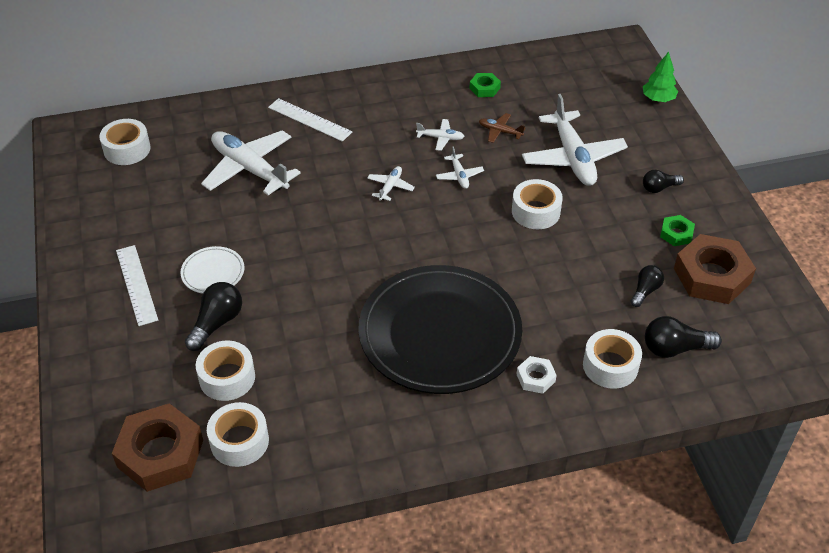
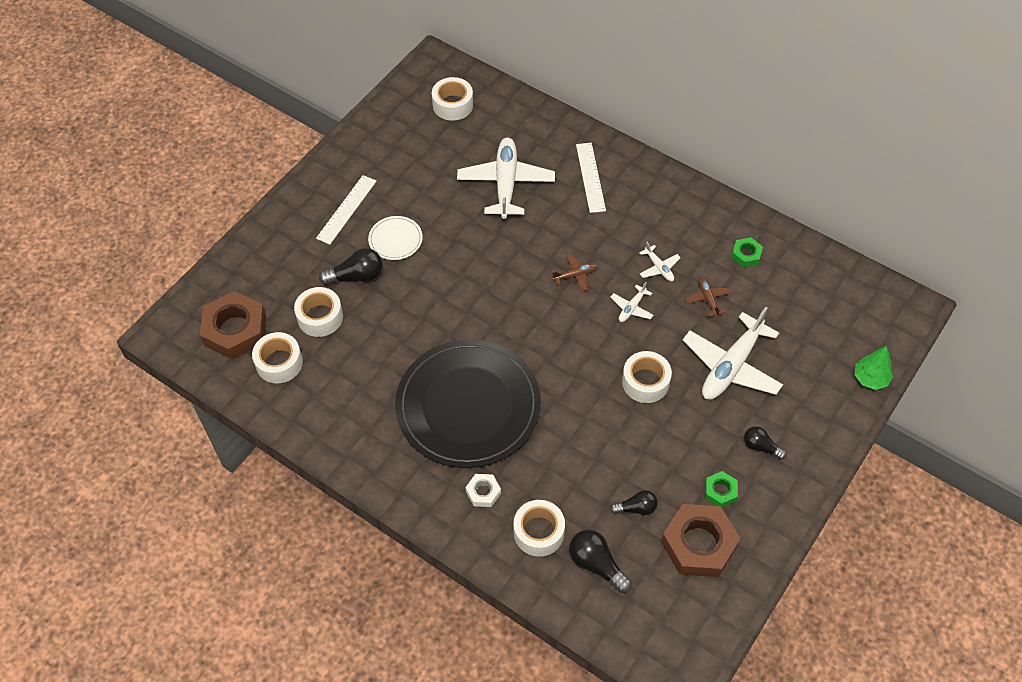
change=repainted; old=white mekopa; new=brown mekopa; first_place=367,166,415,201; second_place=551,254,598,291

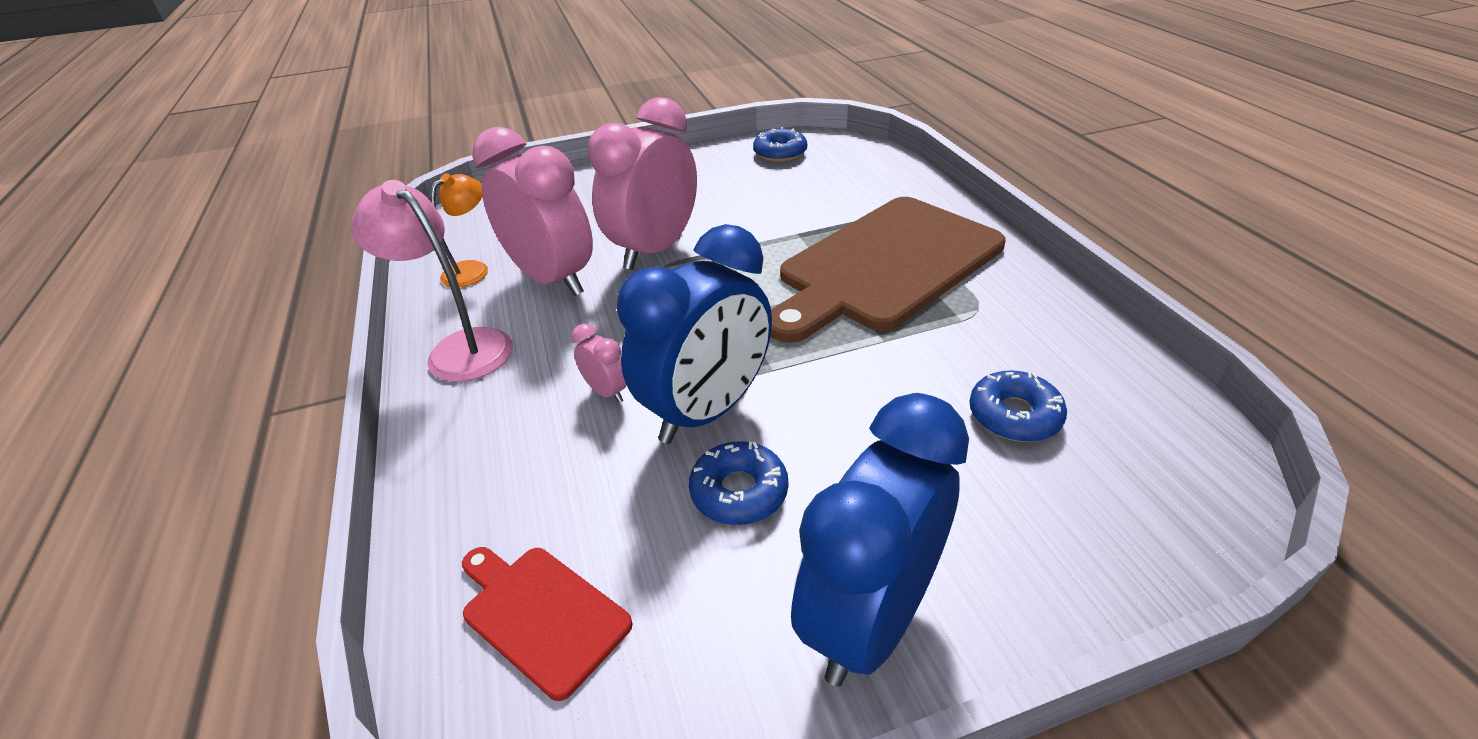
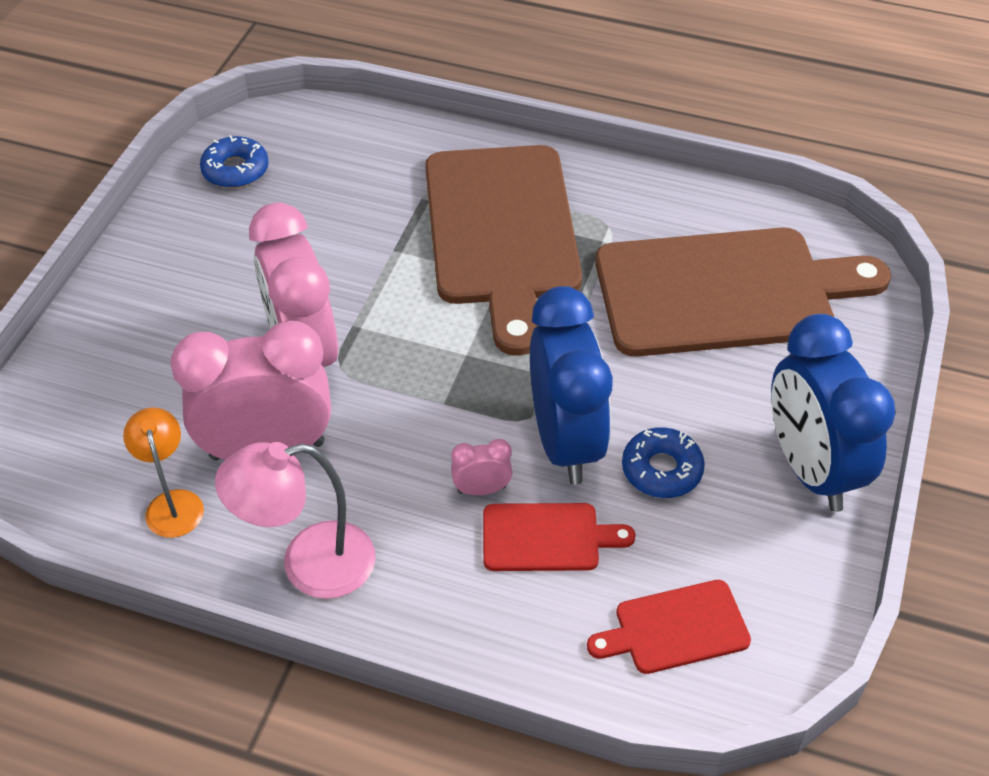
change=swapped; old=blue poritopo; new=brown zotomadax; first_place=970,370,1067,442; second_place=595,228,891,357
change=new; new=red zotomadax; second_place=483,503,636,571

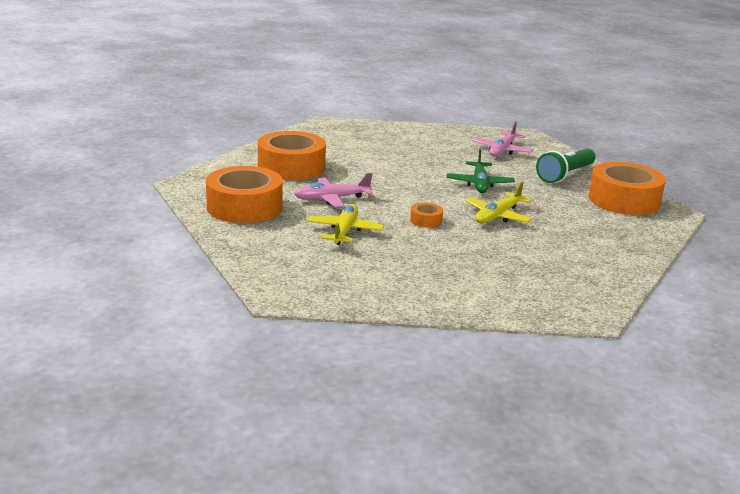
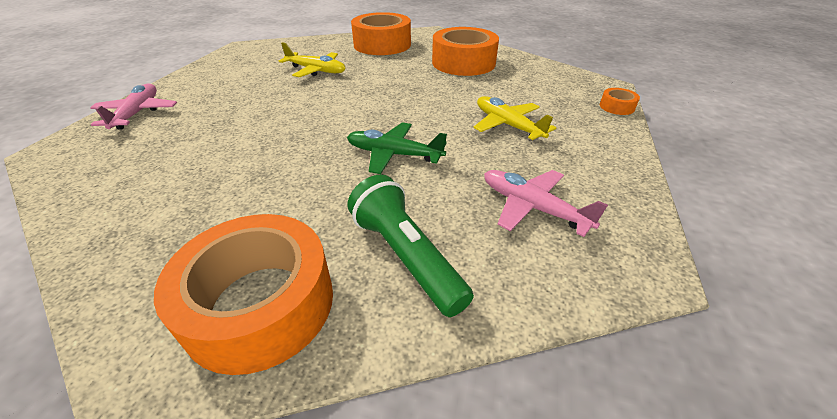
change=shifted; old=pink mekopa; first_place=294,173,373,207; second_place=90,84,177,130
change=shifted; old=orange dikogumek; first_place=410,203,443,228; second_place=599,88,640,115
change=shifted; old=yellow mekopa; first_place=465,182,532,223; second_place=474,96,556,140

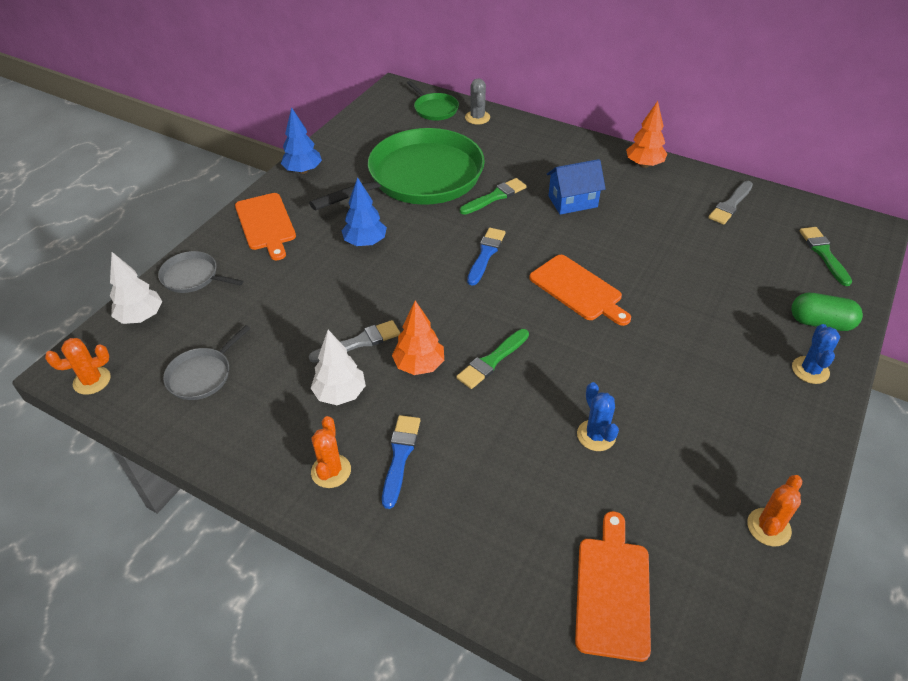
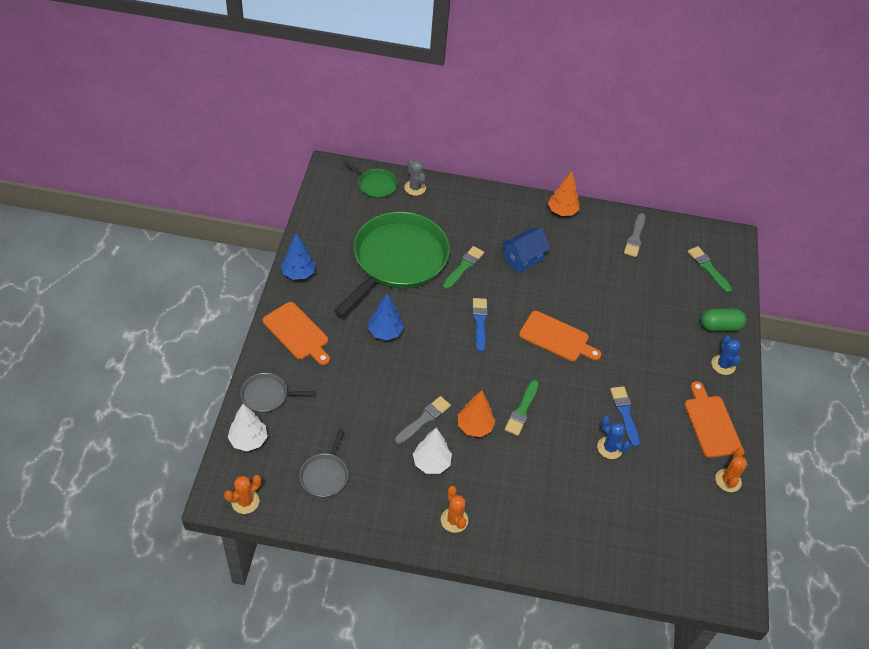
change=shifted; old=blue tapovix; first_place=382,415,420,509; second_place=610,386,640,447
change=shifted; old=orange zotomadax; first_place=575,511,651,662; second_place=685,381,742,458

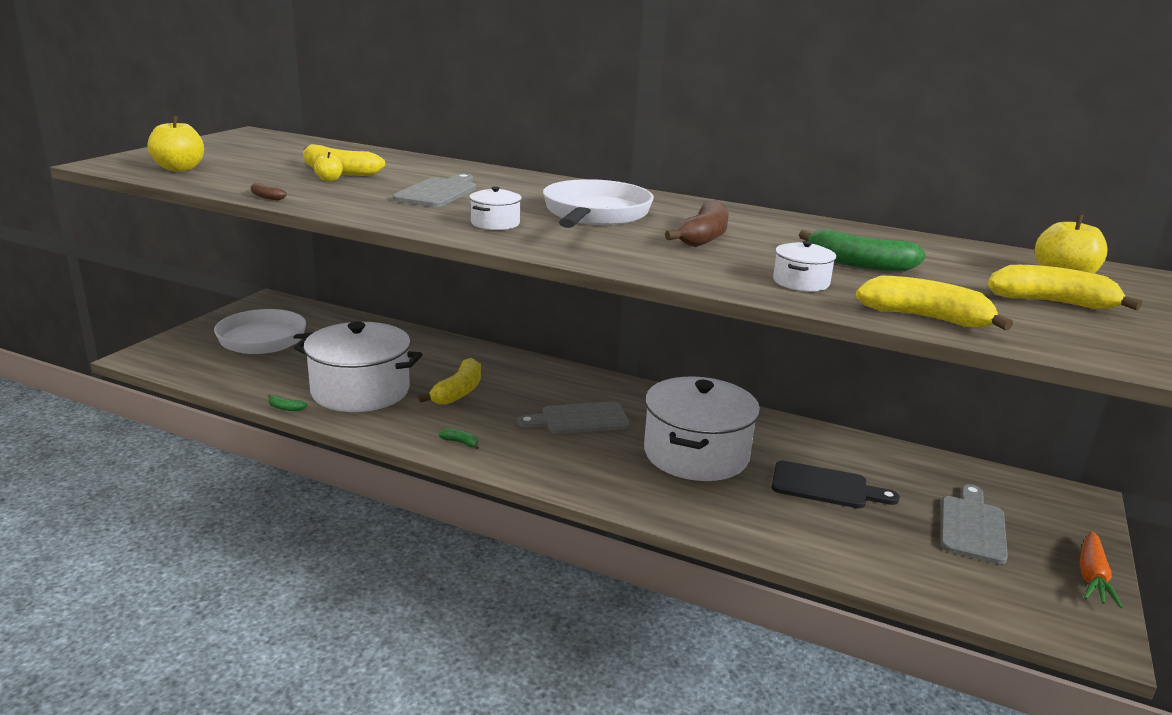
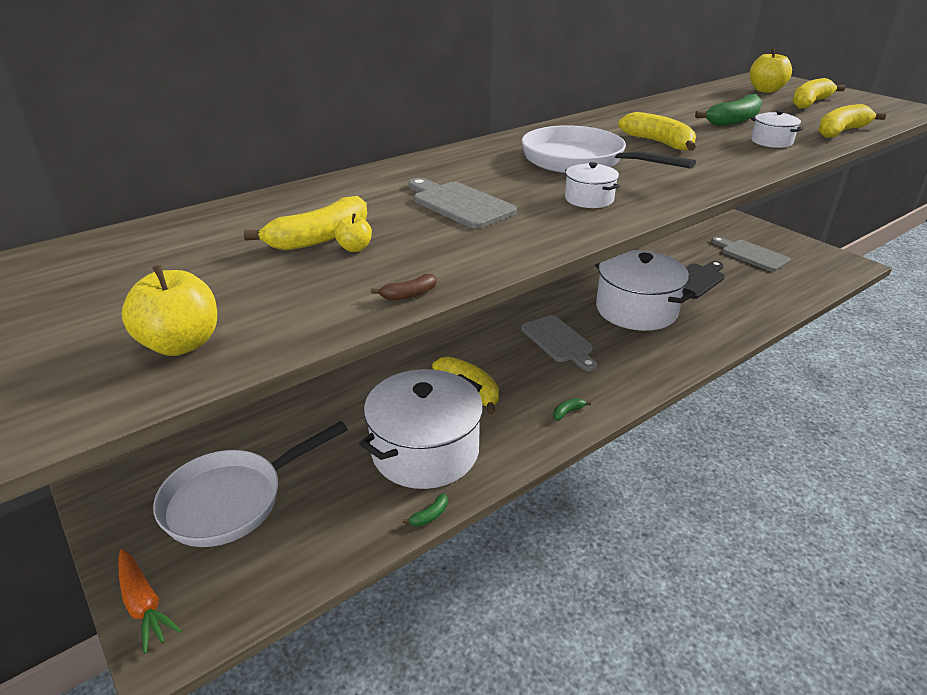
change=rotated; old=grey zotomadax; first_place=517,402,630,434; second_place=521,315,597,371; degrees=-45
change=repainted; old=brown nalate; new=yellow nalate; first_place=665,200,729,247; second_place=618,112,696,151
change=shifted; old=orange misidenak; first_place=1080,531,1123,608; second_place=118,549,182,653

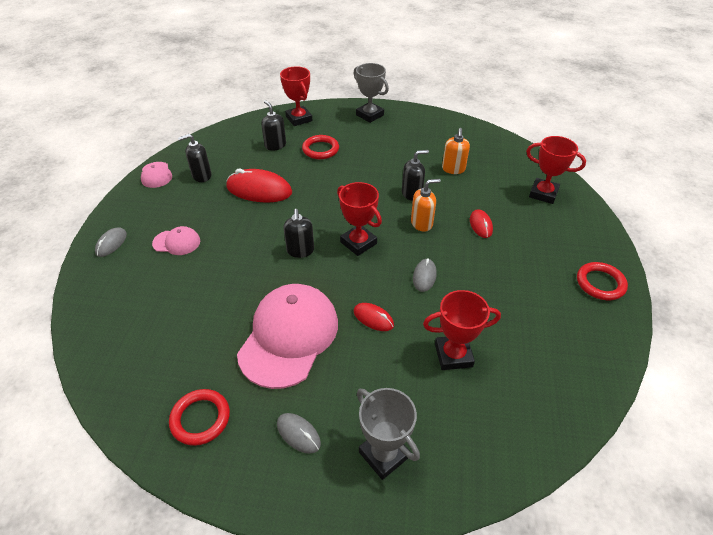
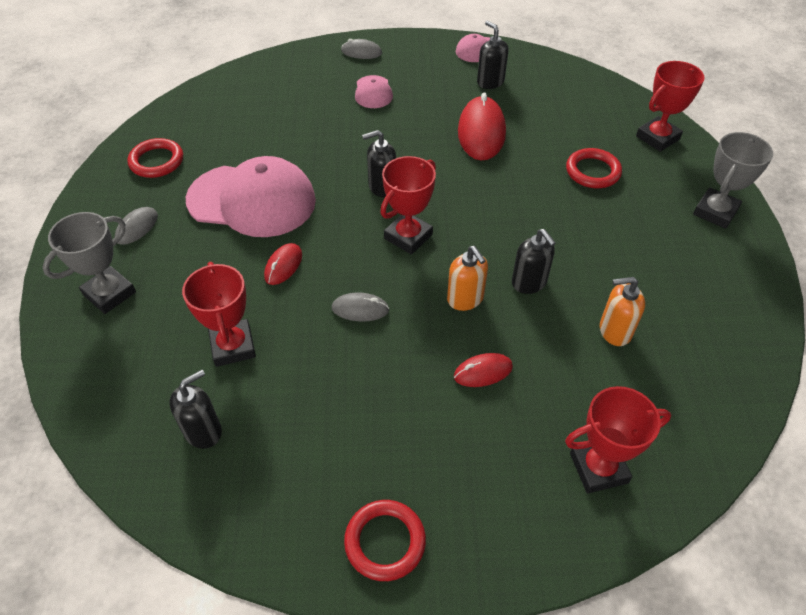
change=shifted; old=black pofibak; first_place=261,100,286,151; second_place=169,370,222,449
change=rotated; old=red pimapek; first_place=526,136,586,204; second_place=565,386,671,493; degrees=60

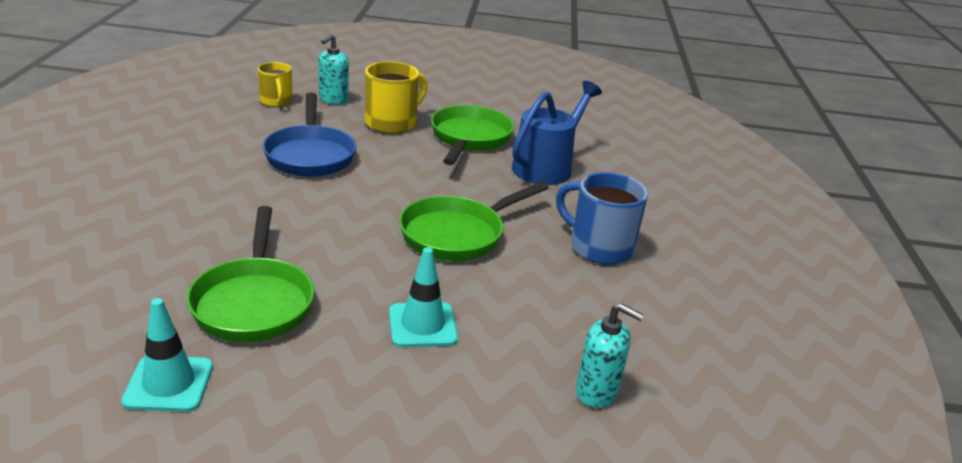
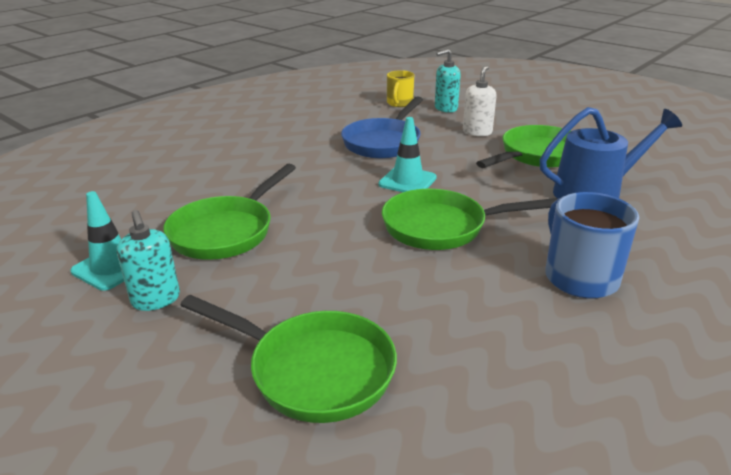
change=swapped; old=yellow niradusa; new=white pofibak; first_place=365,61,428,134; second_place=463,66,497,136
change=shifted; old=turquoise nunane; first_place=389,247,458,347; second_place=378,117,437,192
change=shifted; old=turquoise pofibak; first_place=576,303,644,408; second_place=117,210,180,311
change=new; new=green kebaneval; second_place=180,295,397,423

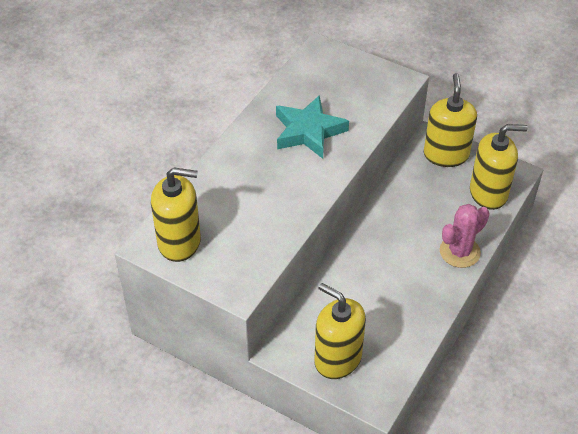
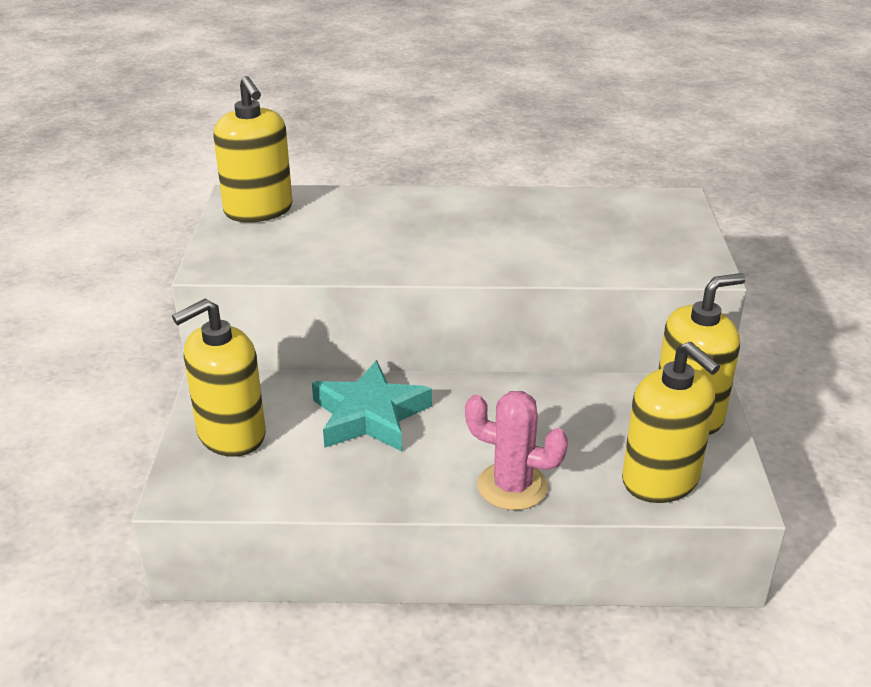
change=shifted; old=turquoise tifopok; first_place=276,95,349,159; second_place=312,360,432,451
change=rotated; old=yellow pofibak; first_place=315,283,366,379; second_place=172,299,266,457; degrees=-135

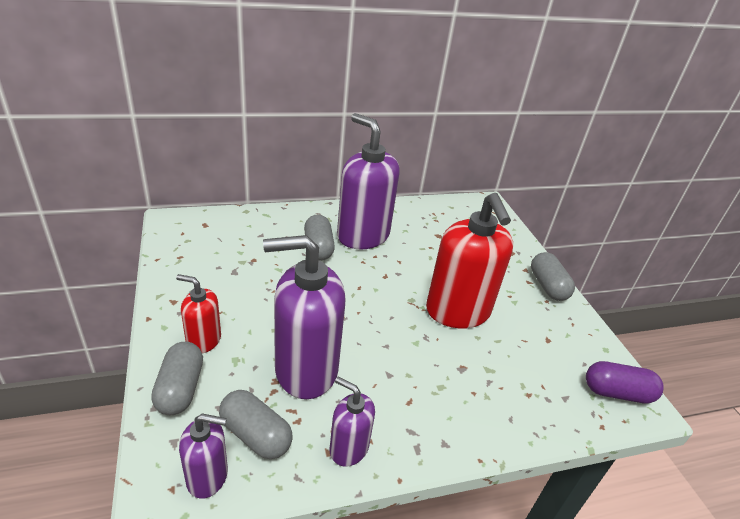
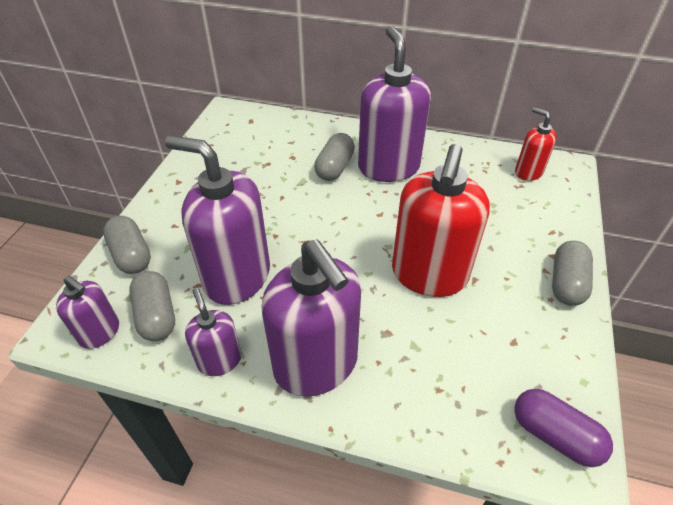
change=rotated; old=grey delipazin; first_place=151,342,203,415; second_place=103,216,151,274; degrees=-60
change=shifted; old=red pofibak; first_place=176,274,221,353; second_place=515,107,557,181
change=new; new=purple pofibak; second_place=262,239,361,397

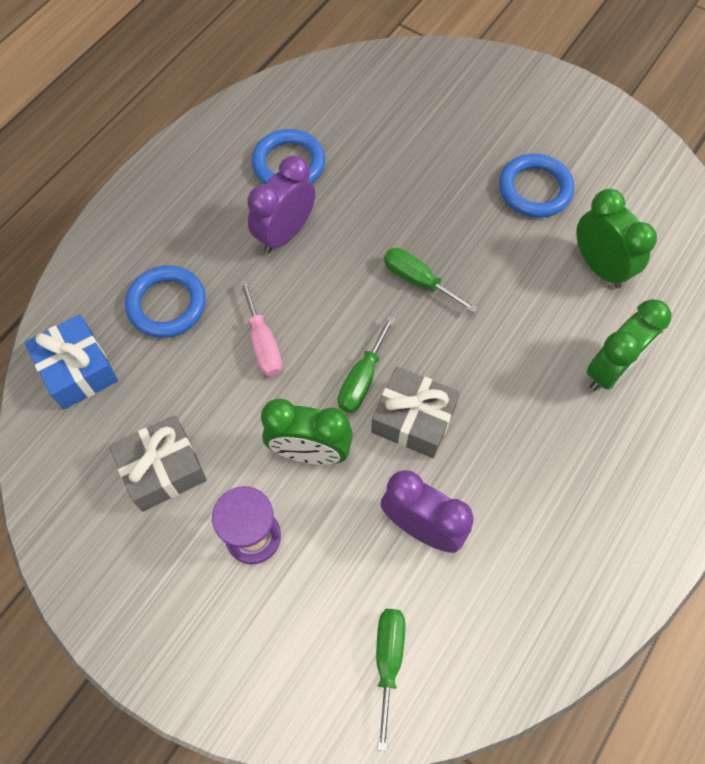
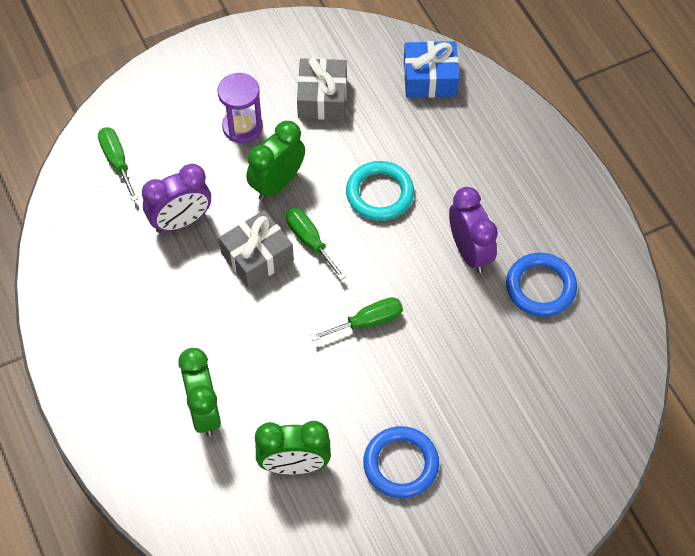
change=gone; old=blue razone; first_place=125,265,206,338
change=swapped; old=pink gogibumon; new=turquoise razone; first_place=239,280,282,376; second_place=346,161,414,221
change=rotated; old=green gogibumon; first_place=376,609,405,752; second_place=98,127,138,201; degrees=-150

